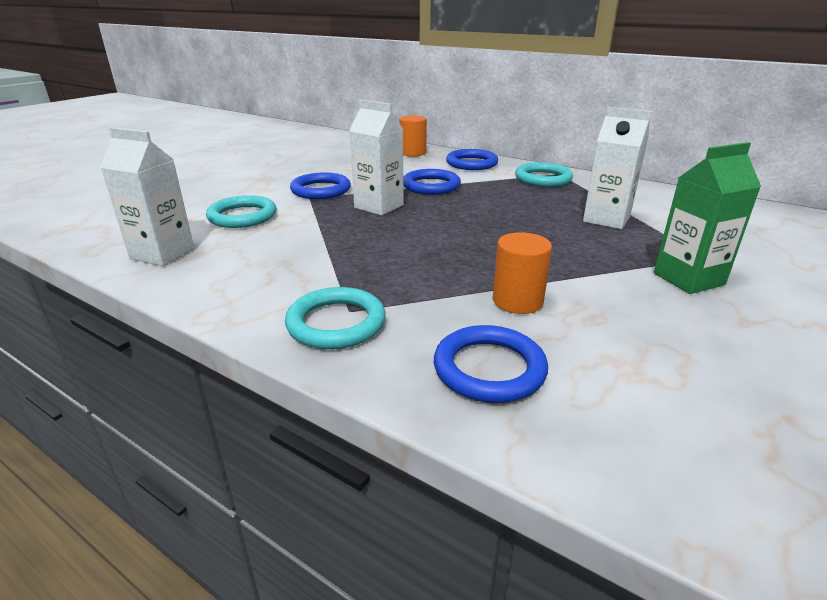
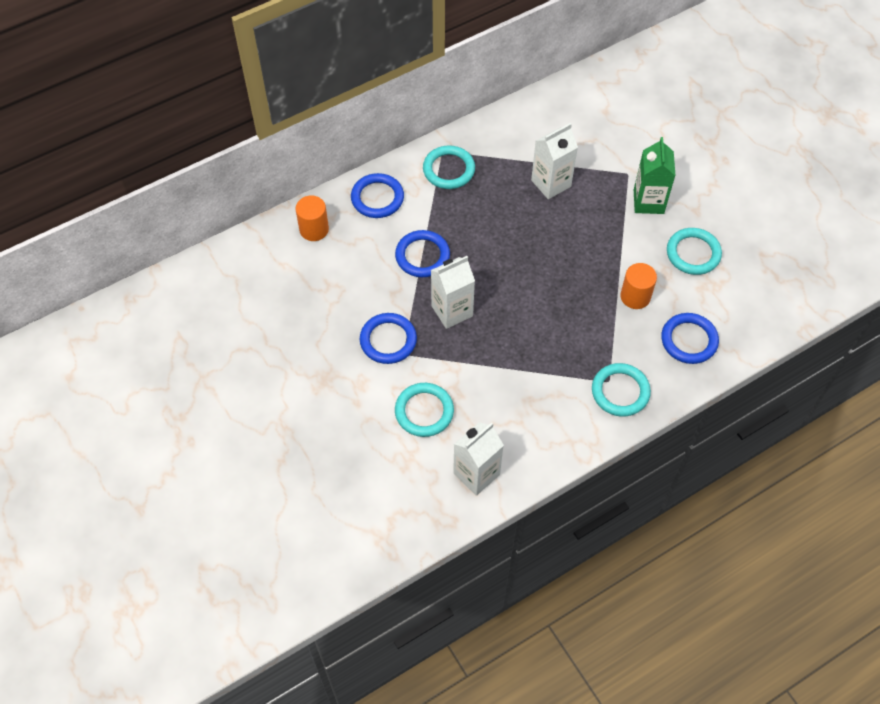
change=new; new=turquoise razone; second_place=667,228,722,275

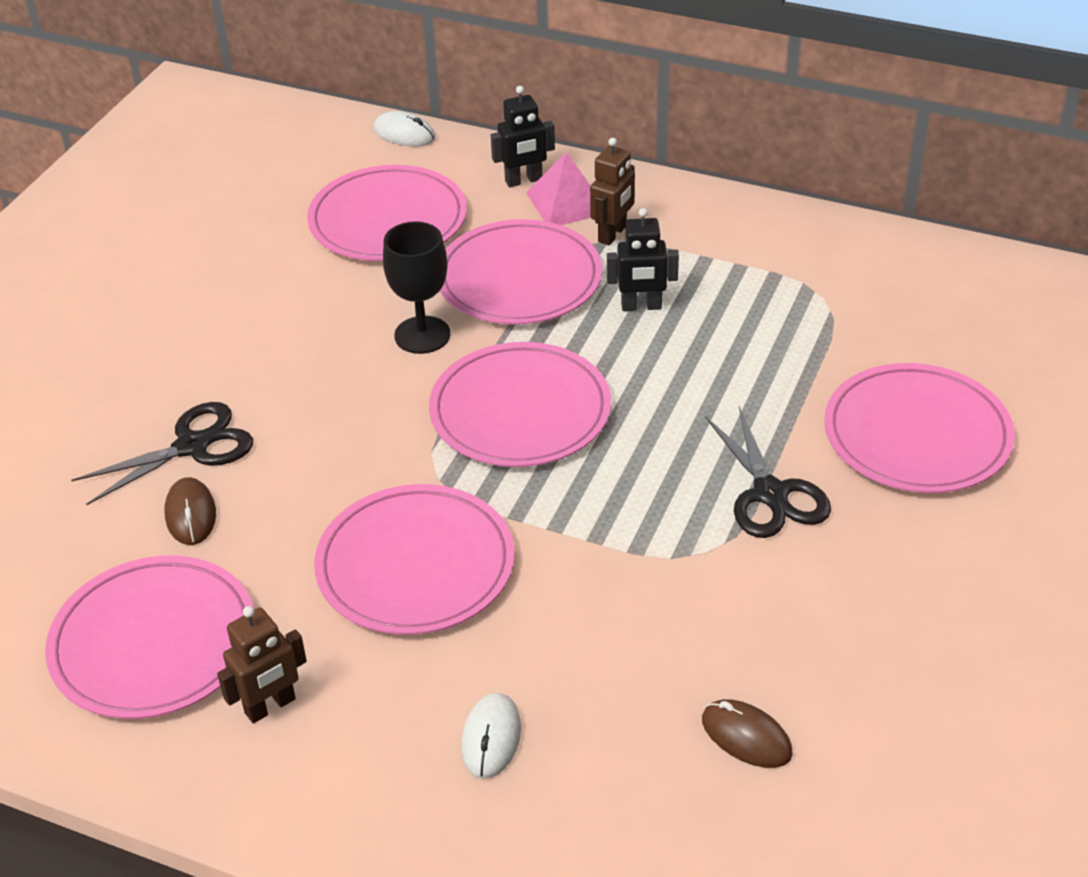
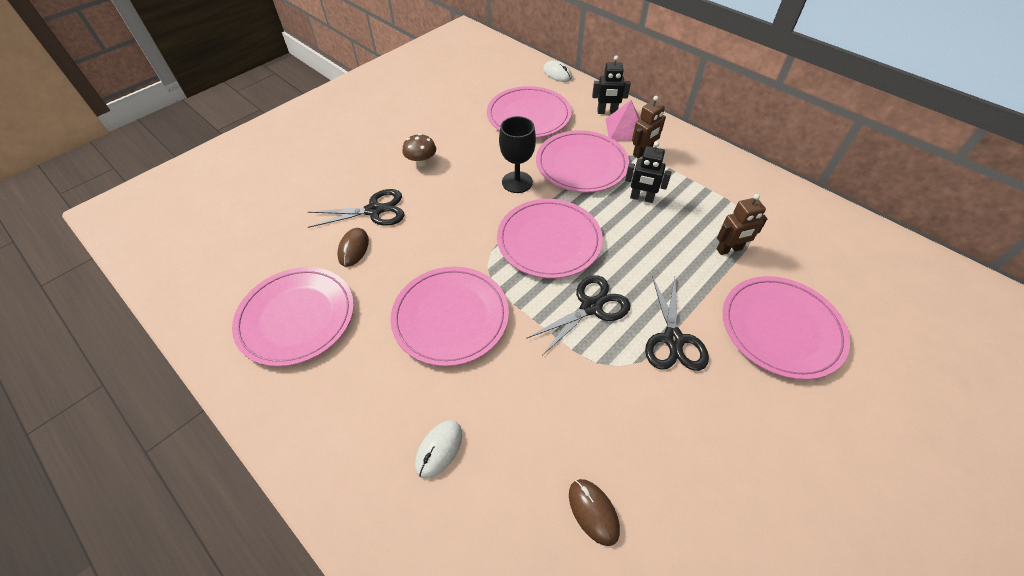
change=shifted; old=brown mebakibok; first_place=217,606,307,723; second_place=717,194,767,255
change=new; new=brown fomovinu; second_place=402,134,436,166
change=new; new=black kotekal; second_place=526,275,631,356

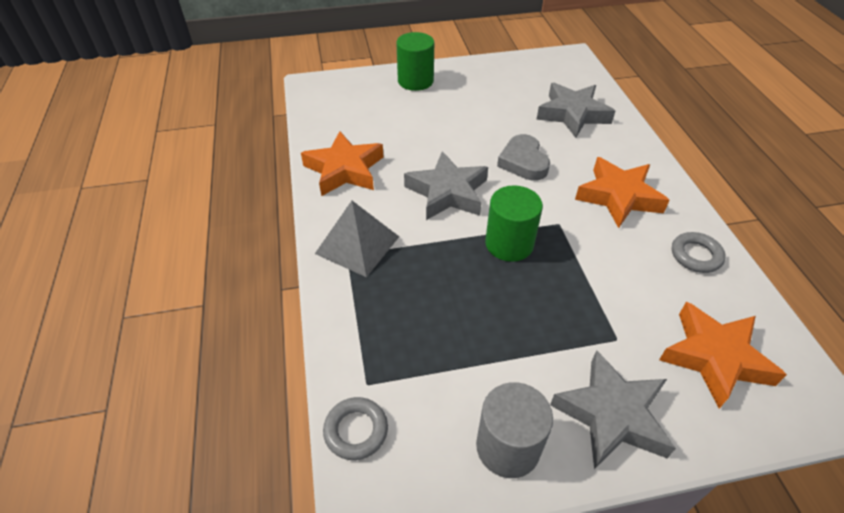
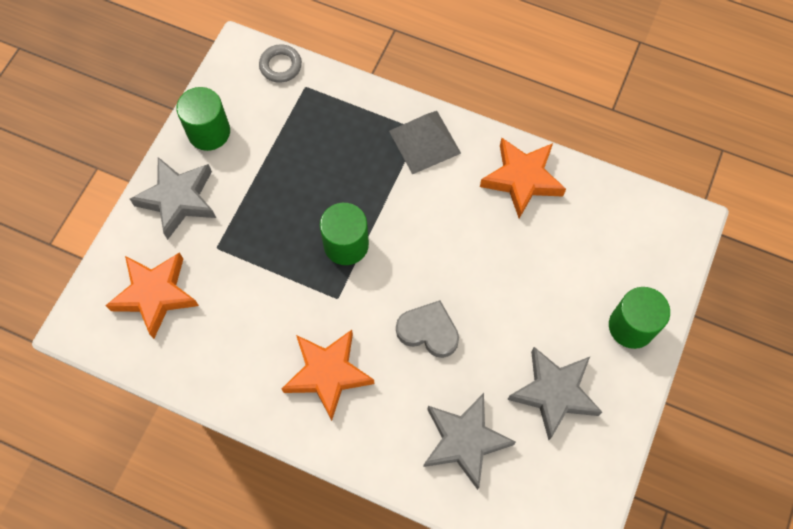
change=shifted; old=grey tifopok; first_place=404,151,488,220; second_place=507,347,602,440
change=repainted; old=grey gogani; new=green gogani; first_place=476,382,553,478; second_place=176,87,230,151
change=gone; old=grey razone; first_place=672,232,726,273

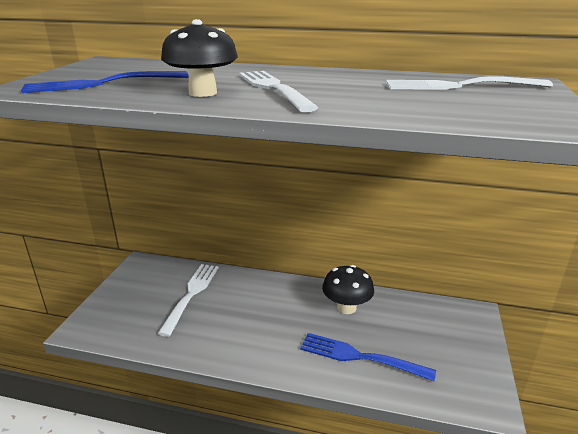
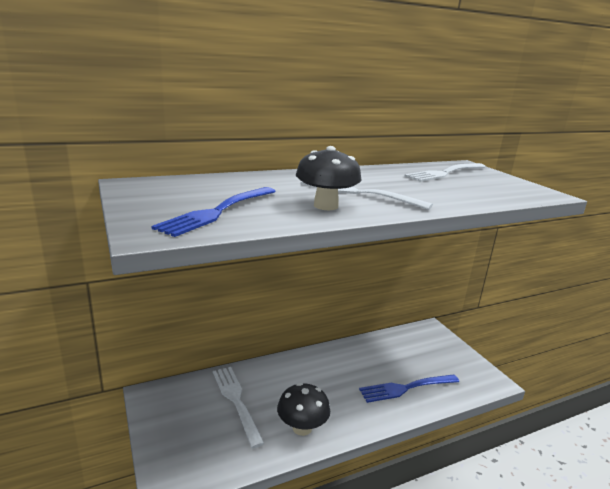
change=shifted; old=black fomovinu; first_place=322,265,374,314; second_place=277,383,330,436

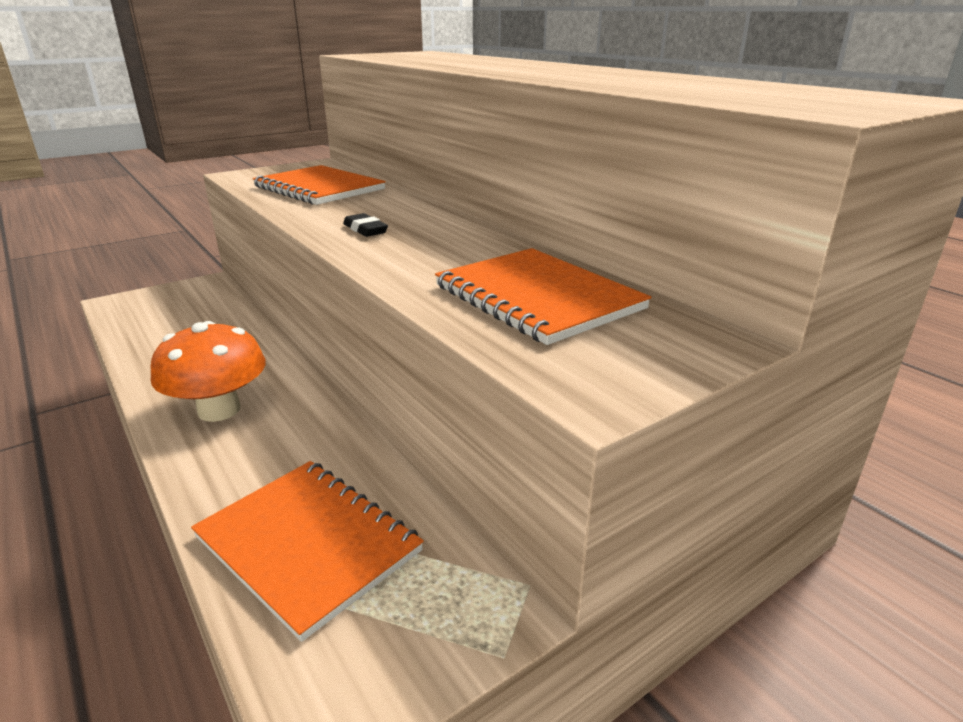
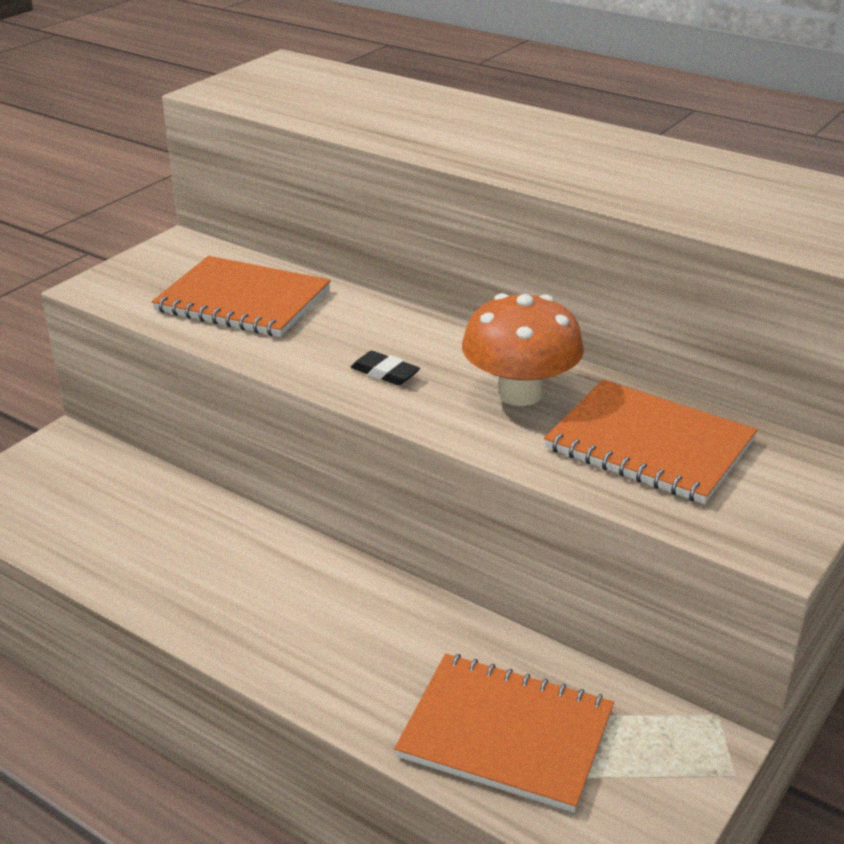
change=shifted; old=orange fomovinu; first_place=151,321,266,422; second_place=462,293,584,406

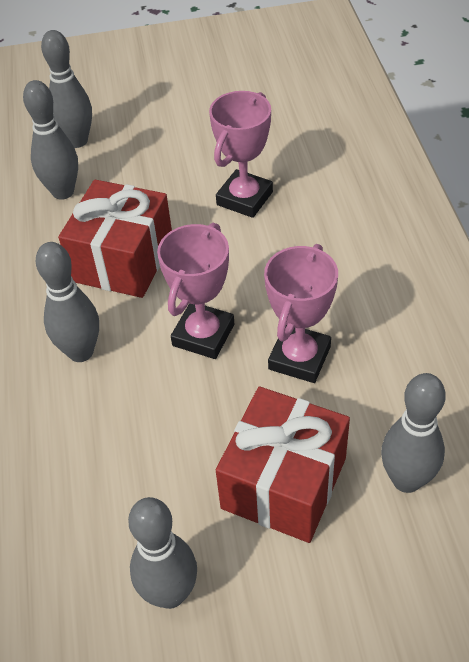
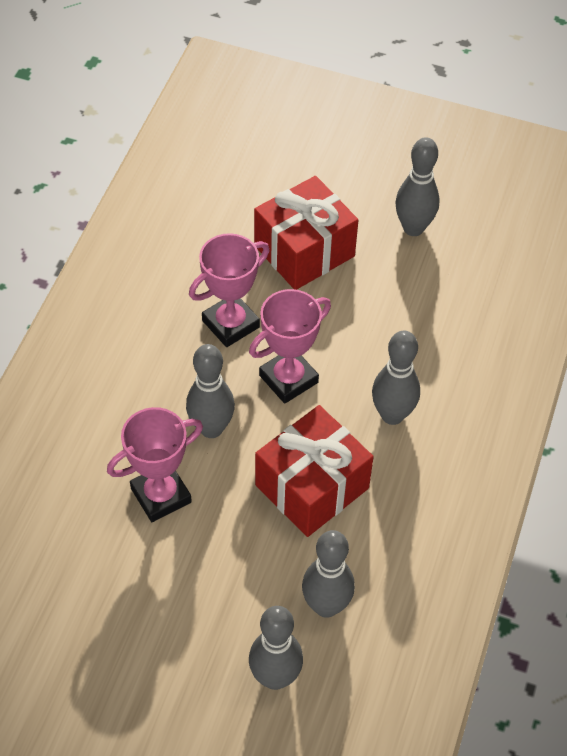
change=shifted; old=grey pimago; first_place=381,373,446,493; second_place=186,344,235,438

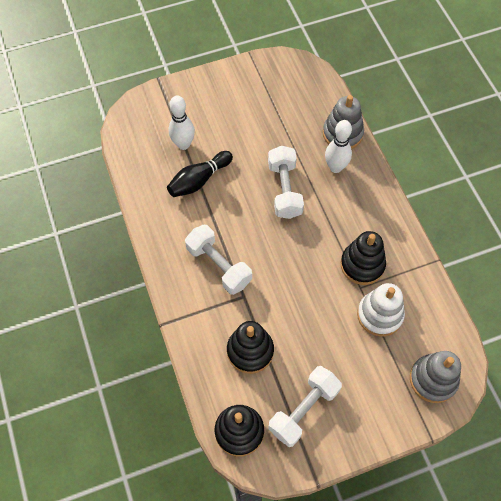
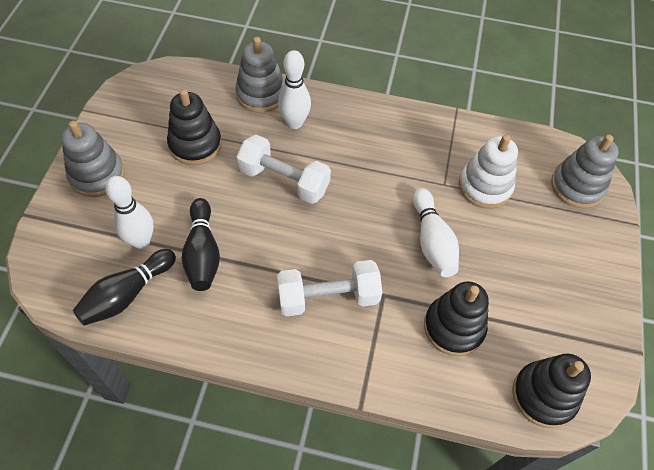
change=gone; old=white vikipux; first_place=268,366,342,447
change=shifted; old=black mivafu; first_place=341,231,386,285; second_place=167,89,222,165
change=new; new=grey mivafu; second_place=61,121,125,197
change=new; new=black pimago; second_place=73,249,176,326
change=new; new=white pimago; second_place=413,188,459,277

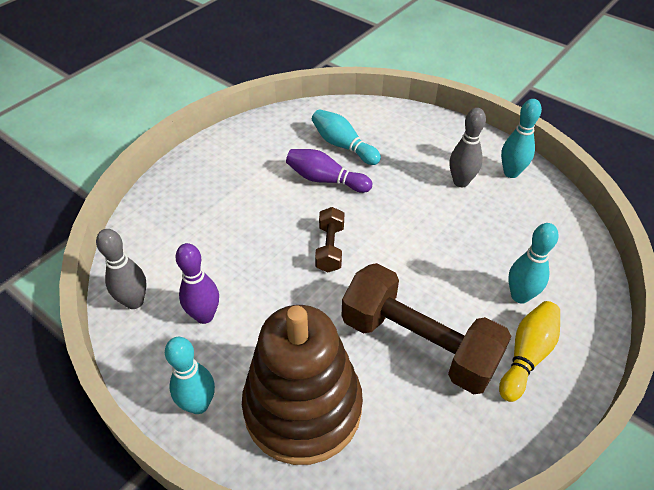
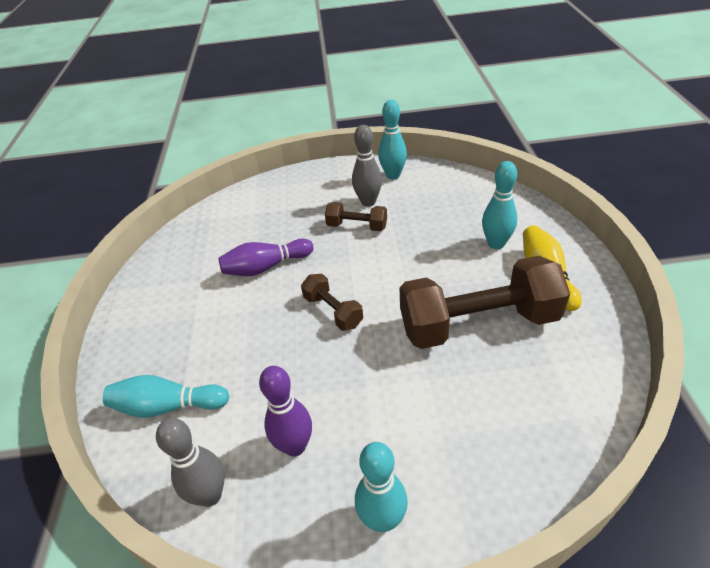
change=gone; old=brown mivafu; first_place=242,305,363,465
change=shifted; old=turquoise pimago; first_place=312,109,381,165; second_place=103,375,229,418
change=new; new=brown vikipux; second_place=325,202,387,231

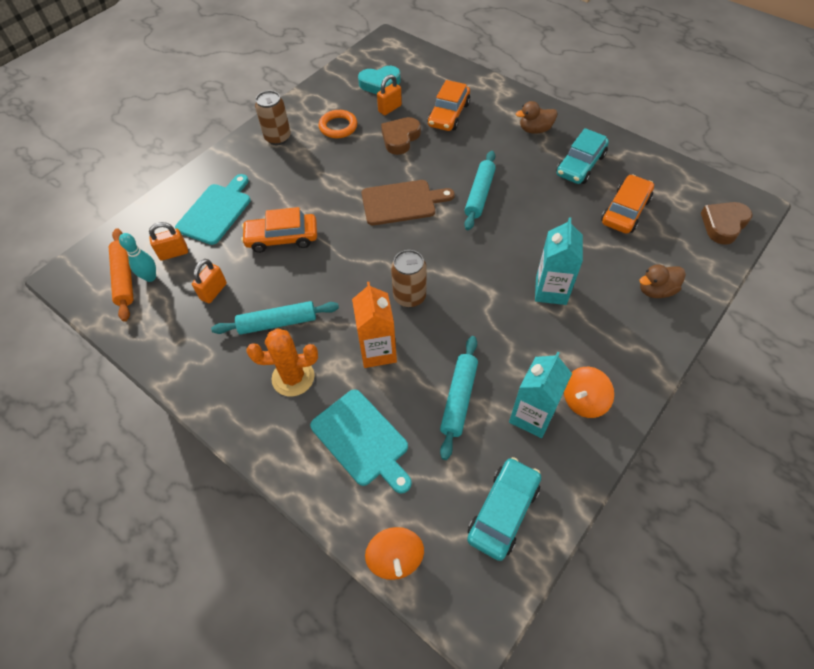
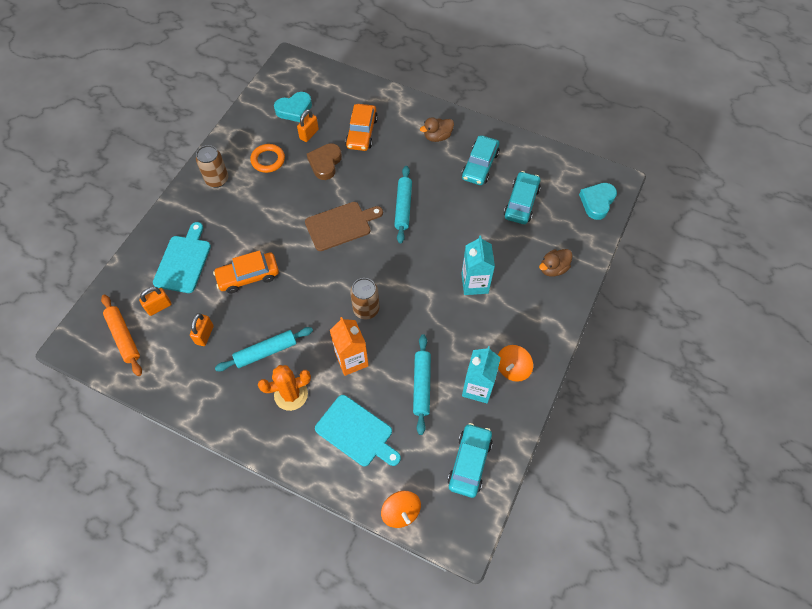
change=gone; old=turquoise pimago; first_place=119,233,156,282
change=repainted; old=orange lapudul; new=turquoise lapudul; first_place=601,174,654,234; second_place=504,171,541,224
change=repainted; old=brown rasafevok; new=turquoise rasafevok; first_place=701,202,753,245; second_place=579,183,617,220

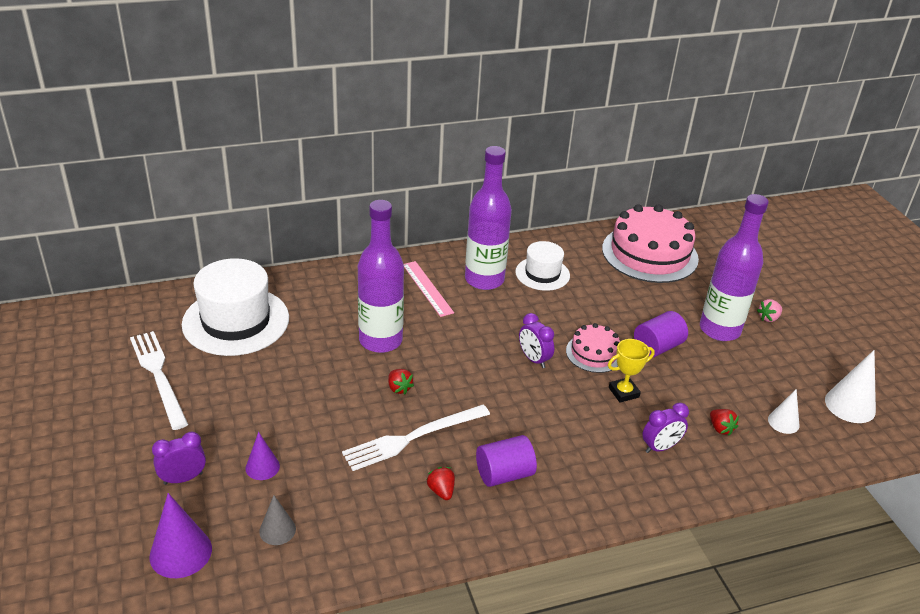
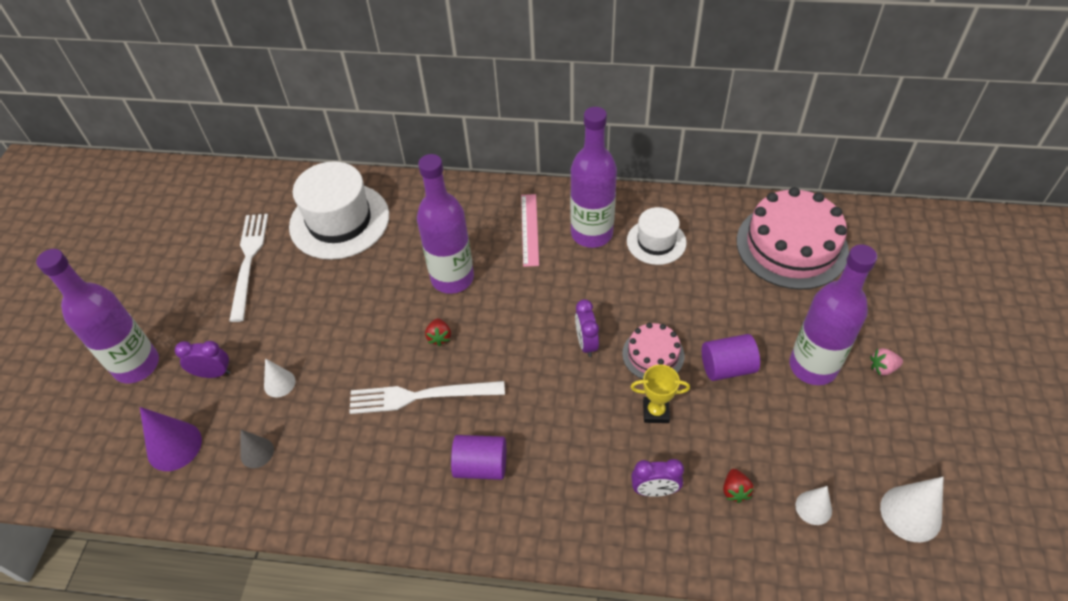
change=repainted; old=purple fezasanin; new=white fezasanin; first_place=245,432,280,480; second_place=264,358,295,397
change=gone; old=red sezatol; first_place=427,467,455,500
change=new; new=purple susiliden; second_place=36,249,159,383

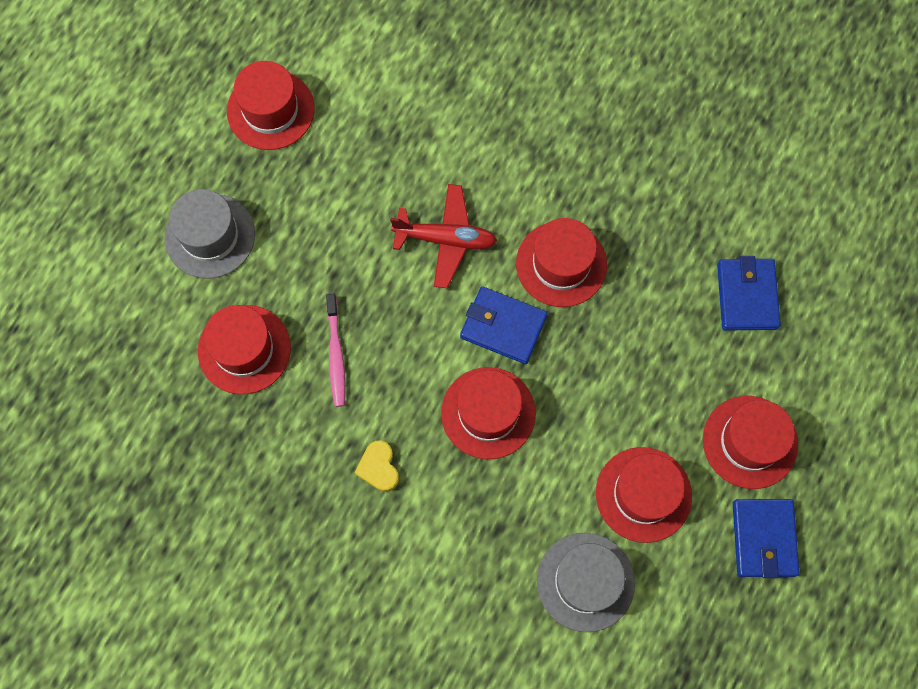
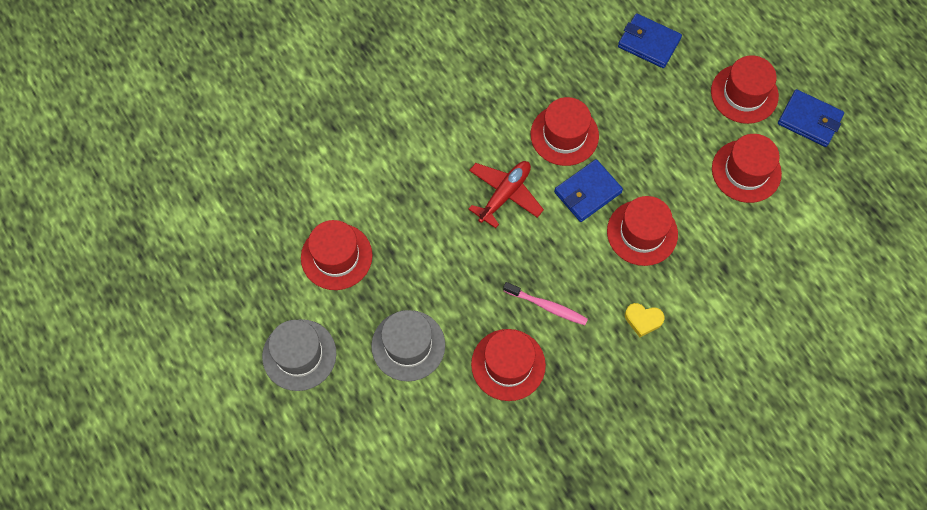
change=shifted; old=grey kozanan; first_place=537,533,635,632; second_place=262,319,337,391

